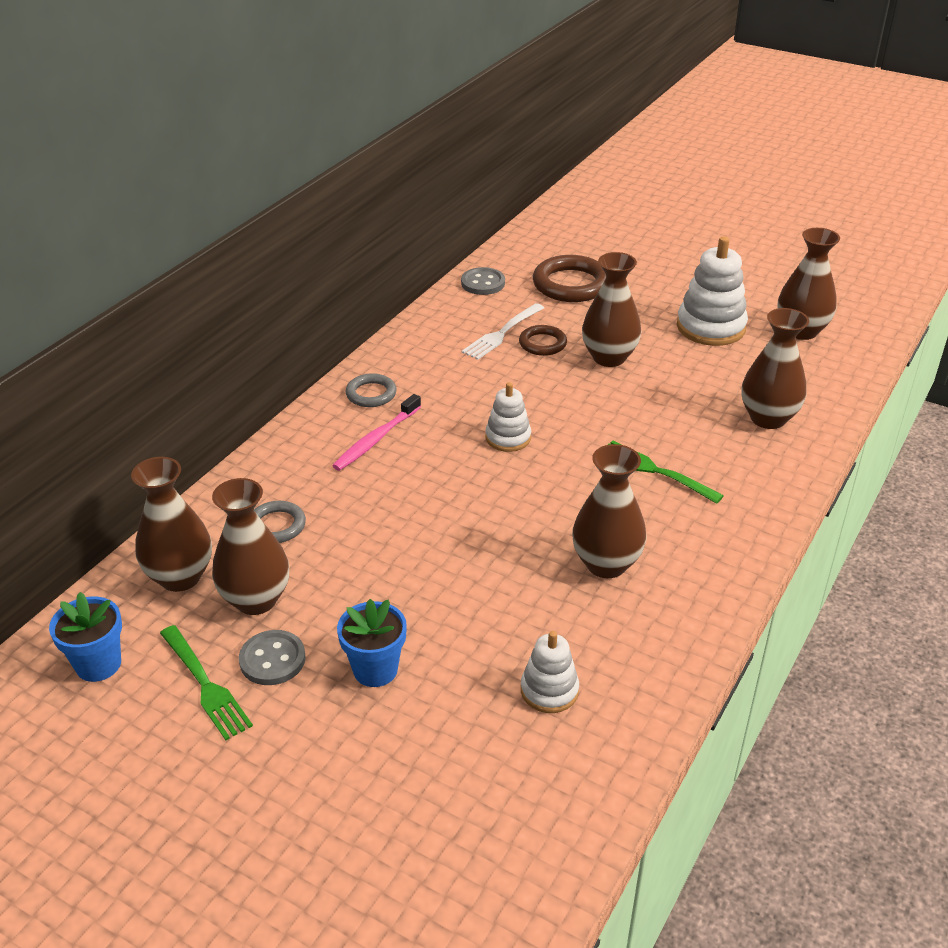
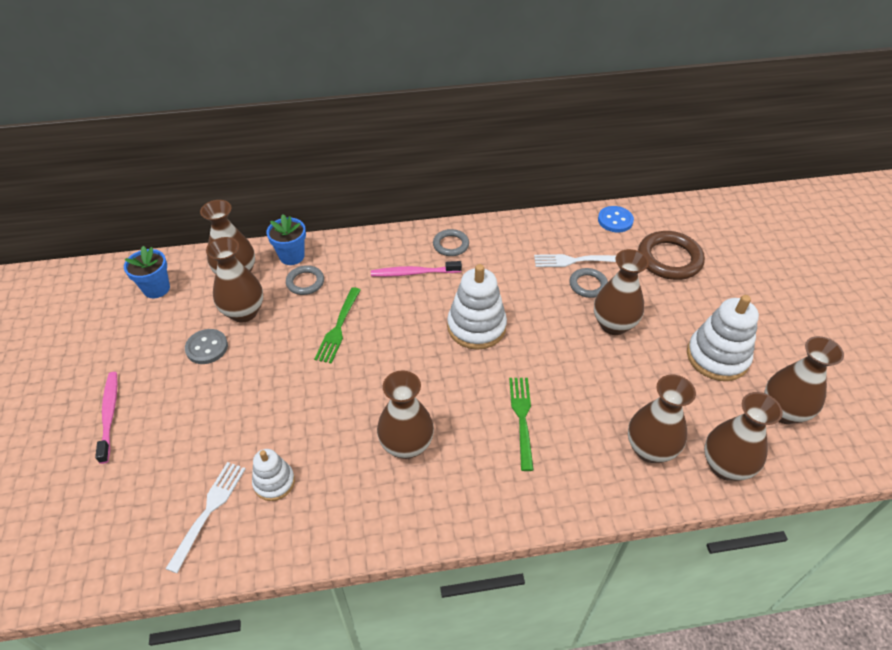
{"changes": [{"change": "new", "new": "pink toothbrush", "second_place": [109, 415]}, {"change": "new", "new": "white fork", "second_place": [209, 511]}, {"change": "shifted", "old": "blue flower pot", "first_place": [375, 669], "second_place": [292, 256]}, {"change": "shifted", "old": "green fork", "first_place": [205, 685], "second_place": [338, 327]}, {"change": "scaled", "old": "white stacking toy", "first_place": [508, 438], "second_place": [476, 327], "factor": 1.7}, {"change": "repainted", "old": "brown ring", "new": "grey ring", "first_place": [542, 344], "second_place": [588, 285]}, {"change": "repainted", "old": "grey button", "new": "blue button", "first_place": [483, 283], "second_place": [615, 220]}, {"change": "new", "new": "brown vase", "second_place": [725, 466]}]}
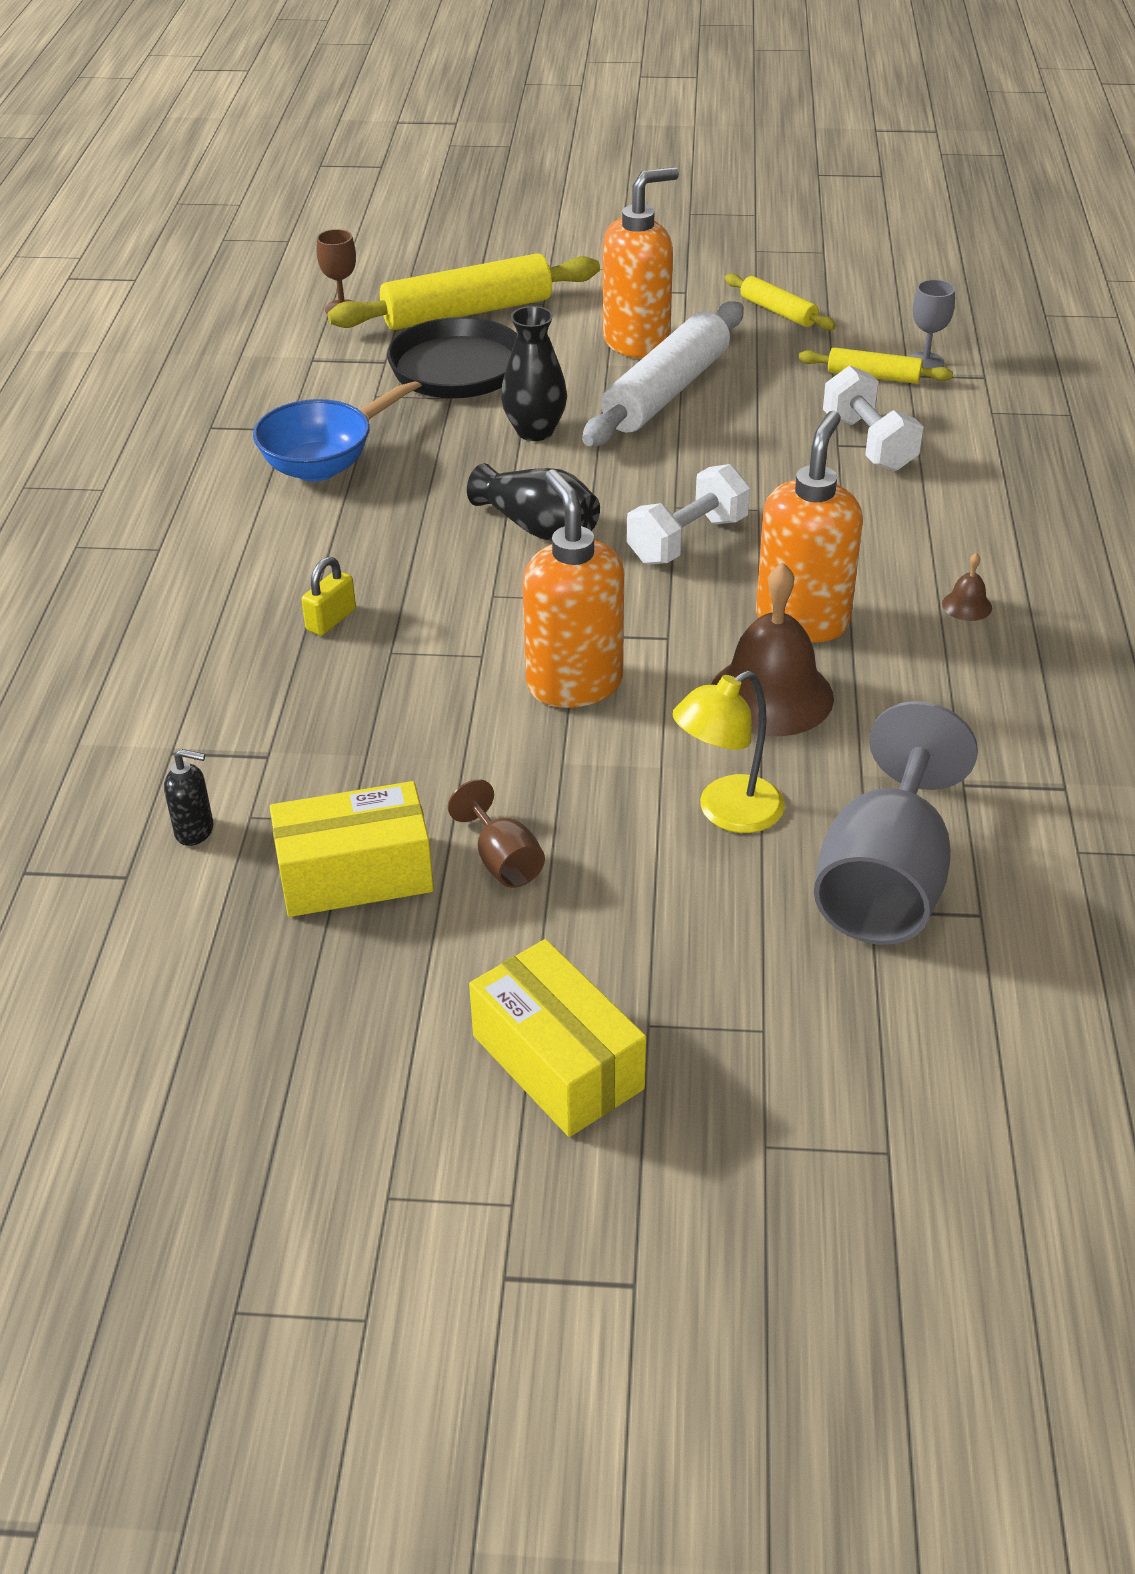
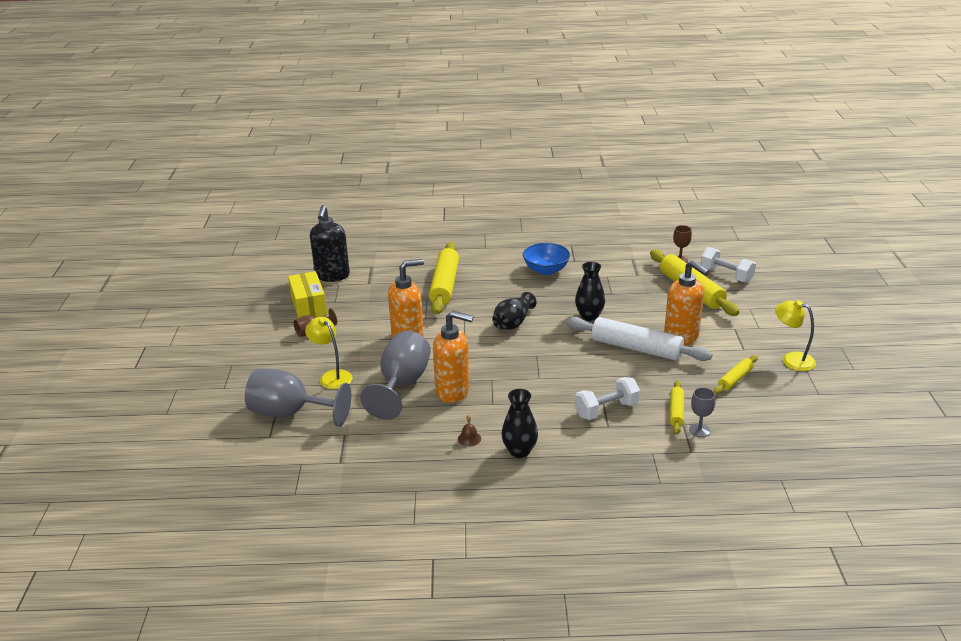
{"changes": [{"change": "scaled", "old": "black soap dispenser", "first_place": [195, 831], "second_place": [332, 276], "factor": 2.26}, {"change": "swapped", "old": "brown bell", "new": "grey goblet", "first_place": [771, 695], "second_place": [402, 385]}, {"change": "swapped", "old": "yellow padlock", "new": "yellow rolling pin", "first_place": [331, 620], "second_place": [445, 285]}, {"change": "new", "new": "black vase", "second_place": [519, 451]}, {"change": "shifted", "old": "white dumbbell", "first_place": [687, 540], "second_place": [726, 275]}, {"change": "new", "new": "yellow lamp", "second_place": [791, 359]}, {"change": "gone", "old": "black pan", "first_place": [451, 374]}, {"change": "gone", "old": "yellow box", "first_place": [557, 1062]}]}
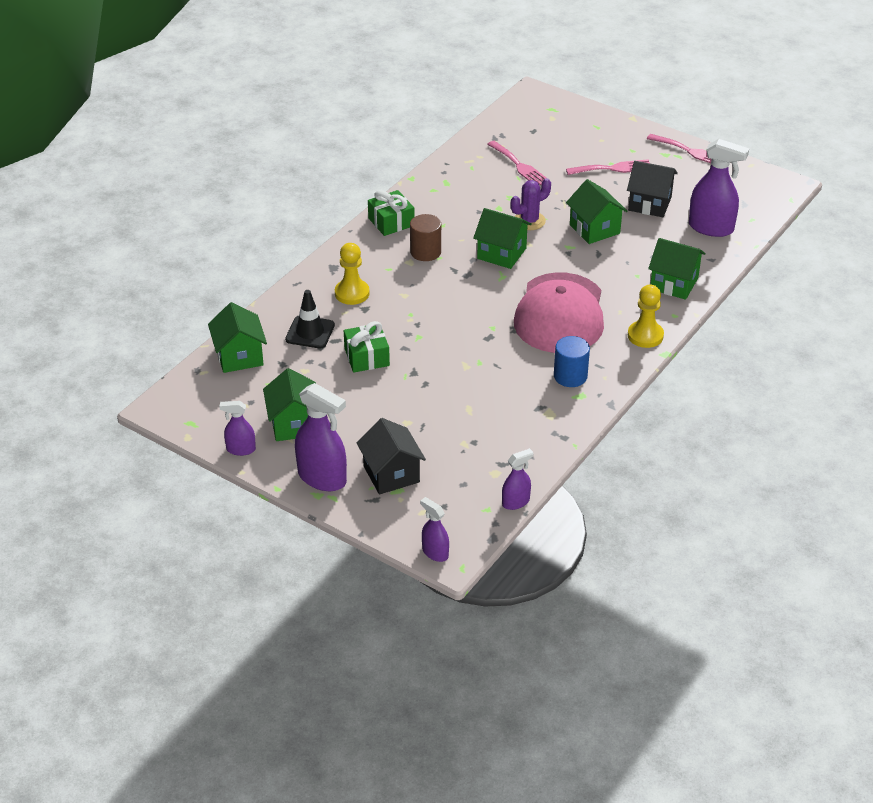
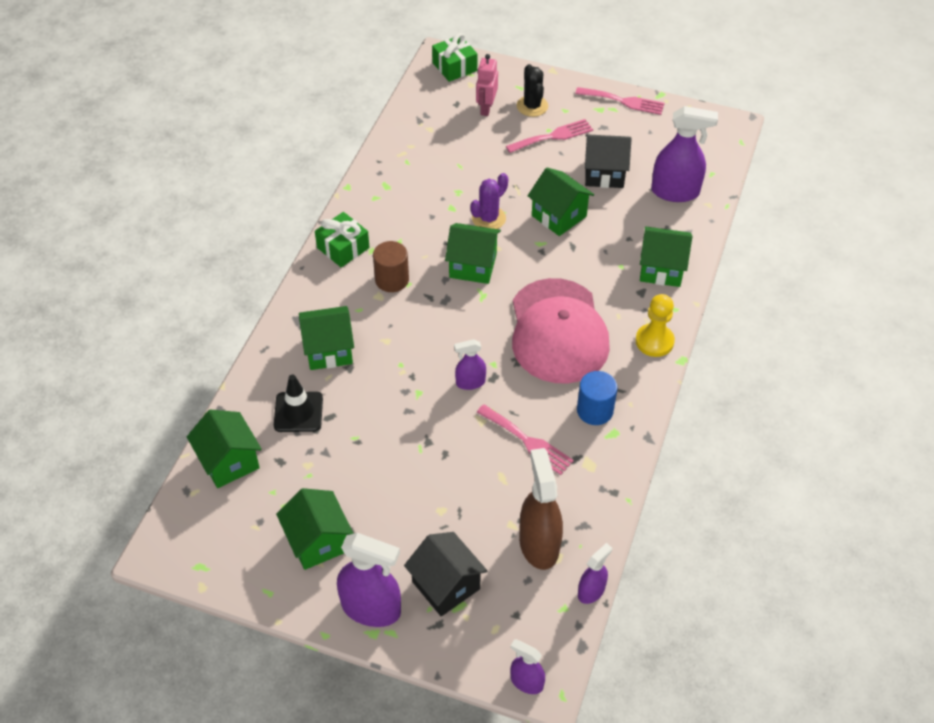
{"changes": [{"change": "swapped", "old": "yellow pawn", "new": "green house", "first_place": [352, 293], "second_place": [329, 350]}, {"change": "shifted", "old": "green gift", "first_place": [366, 357], "second_place": [454, 67]}, {"change": "shifted", "old": "purple spray bottle", "first_place": [240, 449], "second_place": [470, 382]}, {"change": "new", "new": "pink robot", "second_place": [486, 108]}, {"change": "shifted", "old": "pink fork", "first_place": [519, 166], "second_place": [527, 441]}, {"change": "new", "new": "black cactus", "second_place": [532, 106]}, {"change": "new", "new": "brown spray bottle", "second_place": [539, 544]}]}
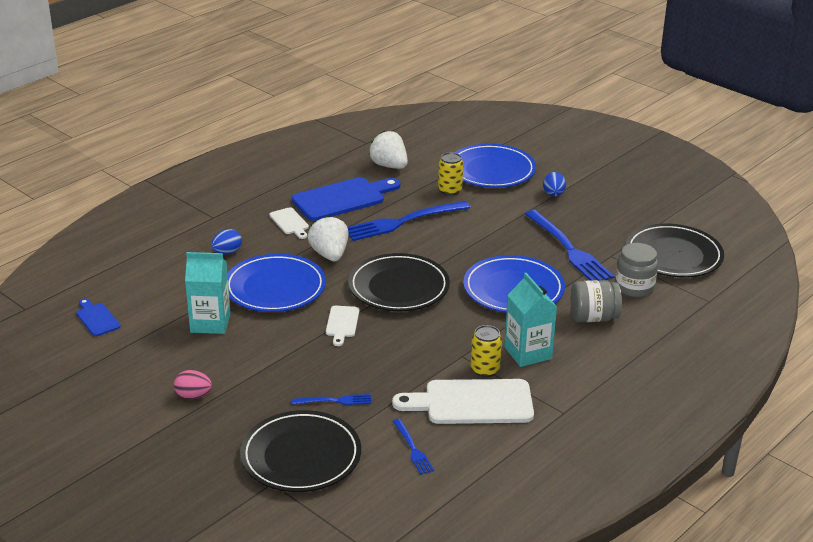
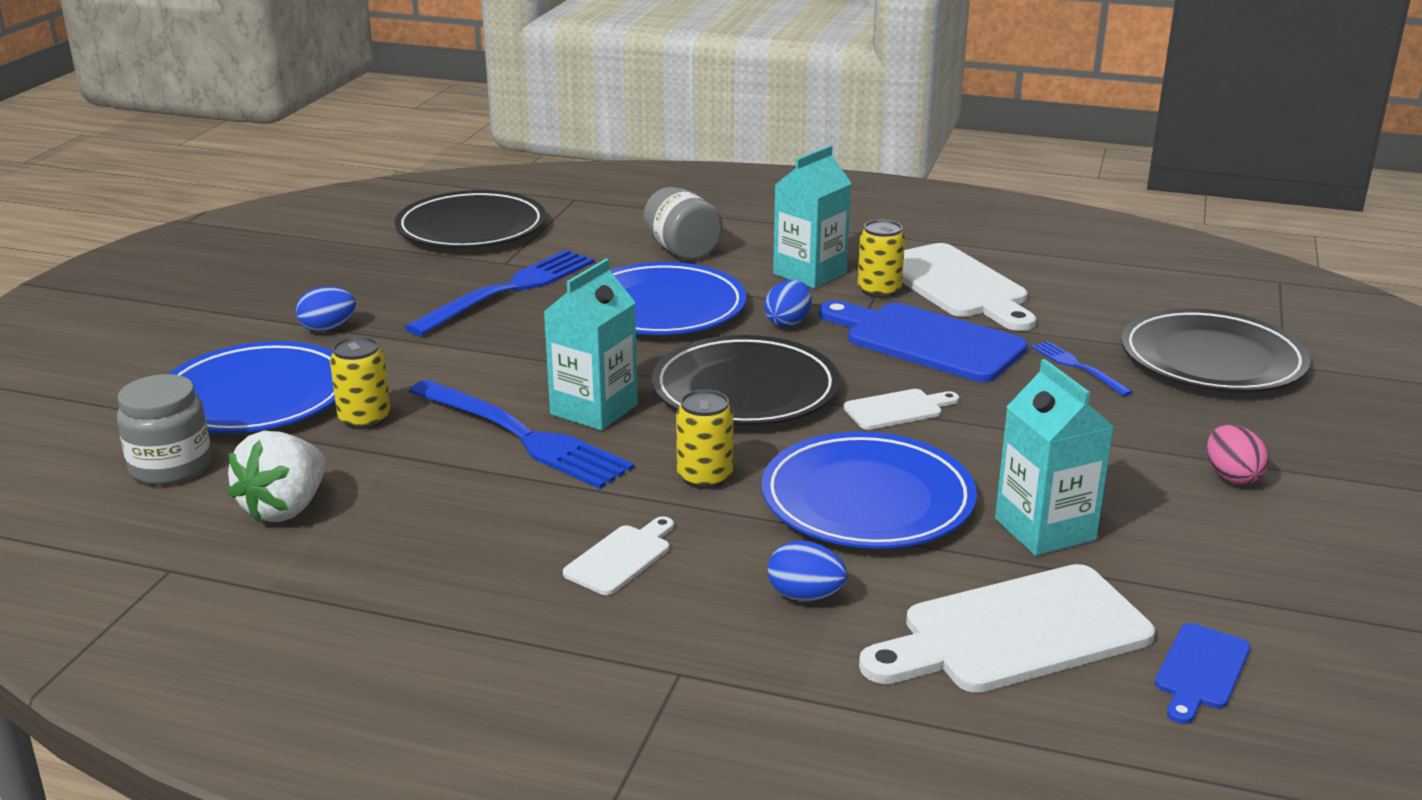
{"changes": [{"change": "shifted", "old": "grey jar", "first_place": [634, 287], "second_place": [171, 466]}, {"change": "new", "new": "turquoise carton", "second_place": [594, 409]}, {"change": "swapped", "old": "white strawberry", "new": "yellow can", "first_place": [329, 255], "second_place": [704, 477]}, {"change": "new", "new": "blue egg", "second_place": [788, 322]}, {"change": "shifted", "old": "blue cutting board", "first_place": [342, 198], "second_place": [926, 341]}, {"change": "new", "new": "white cutting board", "second_place": [1015, 633]}, {"change": "gone", "old": "blue fork", "first_place": [413, 449]}]}
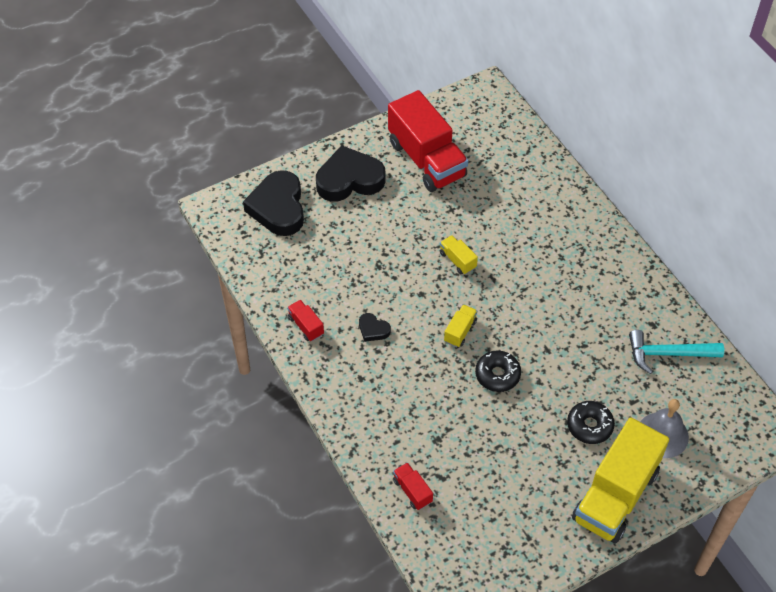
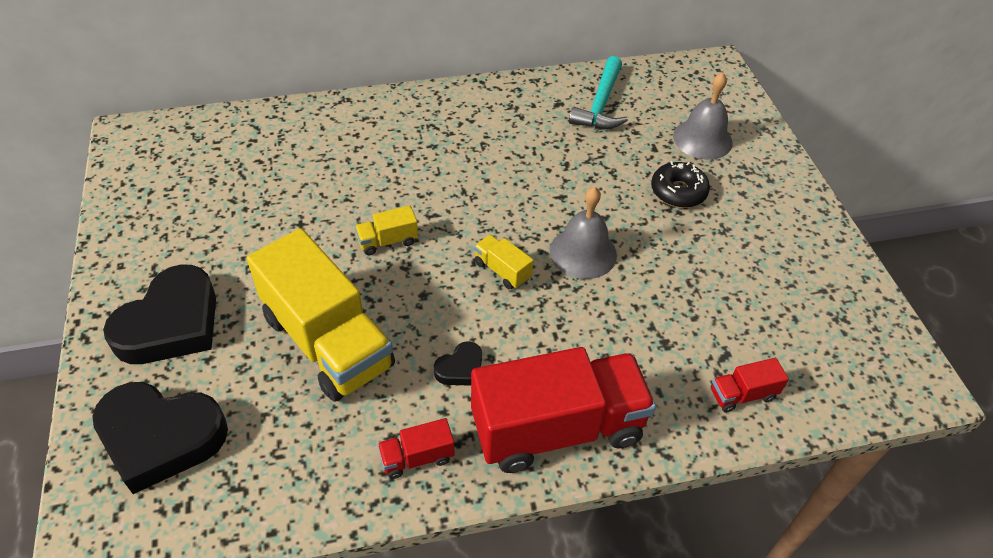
{"changes": [{"change": "rotated", "old": "black heart", "first_place": [349, 179], "second_place": [171, 324], "degrees": -150}, {"change": "shifted", "old": "yellow truck", "first_place": [615, 495], "second_place": [327, 341]}, {"change": "shifted", "old": "red truck", "first_place": [426, 160], "second_place": [557, 428]}, {"change": "swapped", "old": "black donut", "new": "grey bell", "first_place": [497, 375], "second_place": [583, 252]}]}
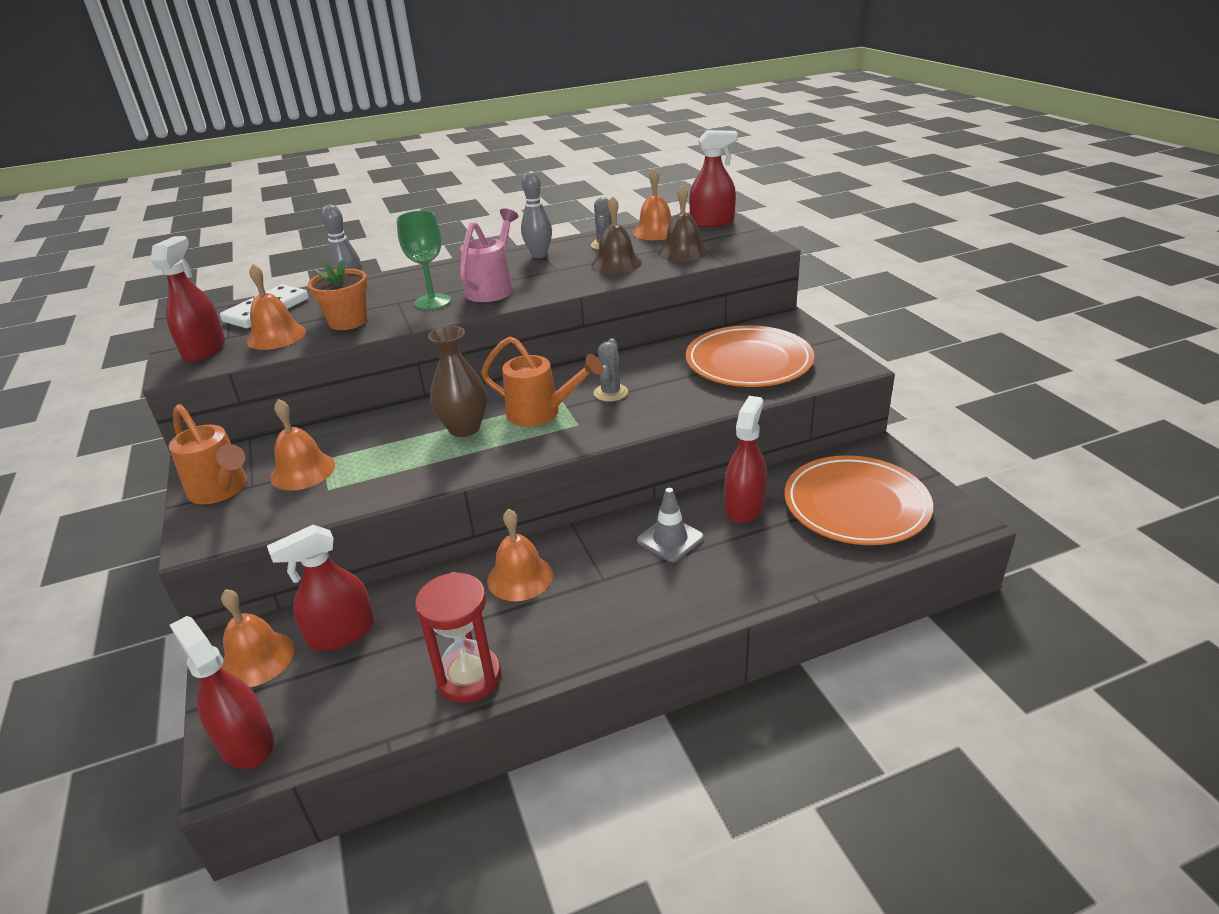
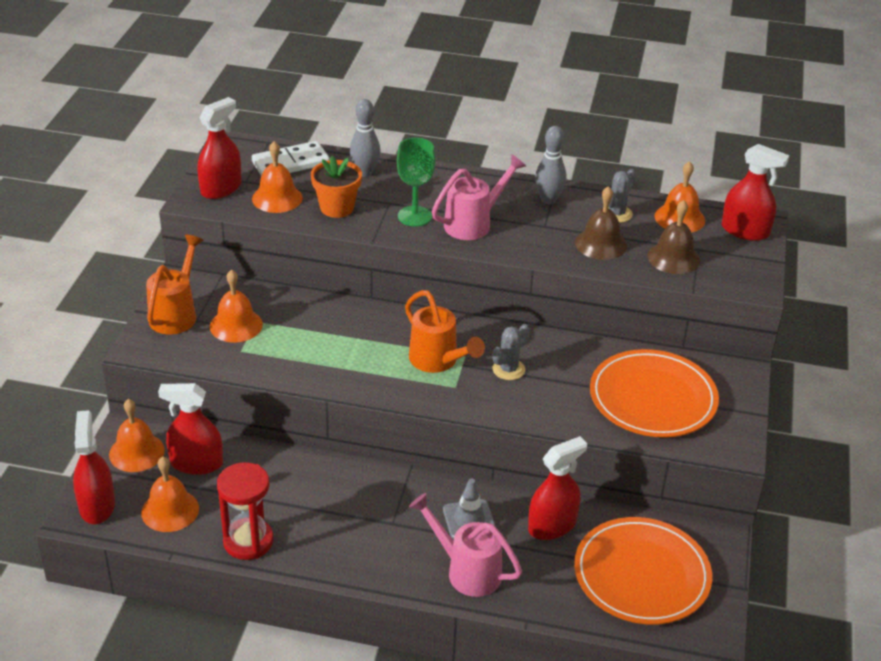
{"changes": [{"change": "shifted", "old": "orange bell", "first_place": [520, 577], "second_place": [170, 510]}, {"change": "rotated", "old": "orange watering can", "first_place": [221, 490], "second_place": [176, 314], "degrees": -150}, {"change": "new", "new": "pink watering can", "second_place": [467, 571]}, {"change": "gone", "old": "brown vase", "first_place": [464, 428]}]}
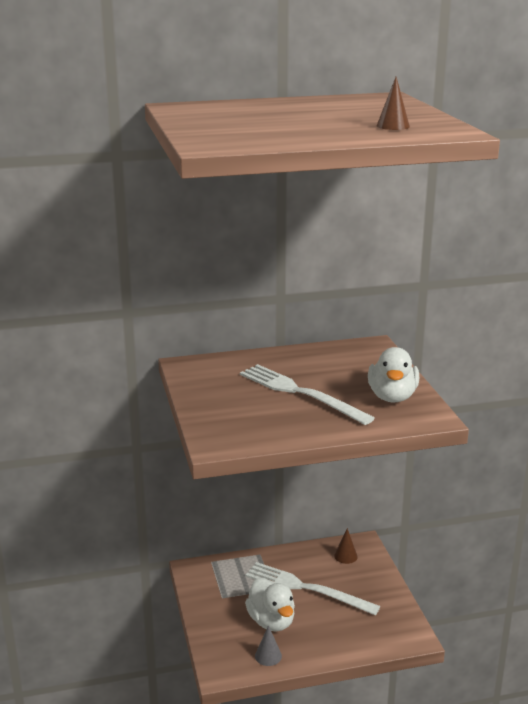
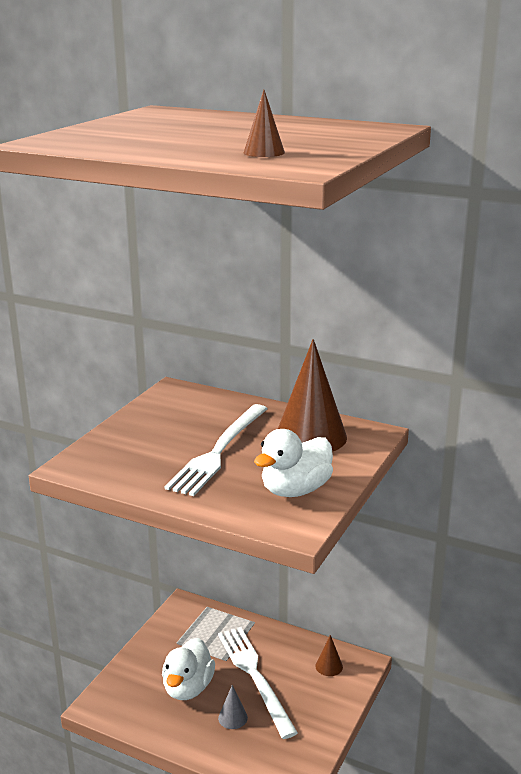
{"changes": [{"change": "rotated", "old": "white fork", "first_place": [300, 393], "second_place": [219, 451], "degrees": -150}, {"change": "shifted", "old": "grey cone", "first_place": [268, 656], "second_place": [233, 717]}, {"change": "new", "new": "brown cone", "second_place": [311, 436]}]}
